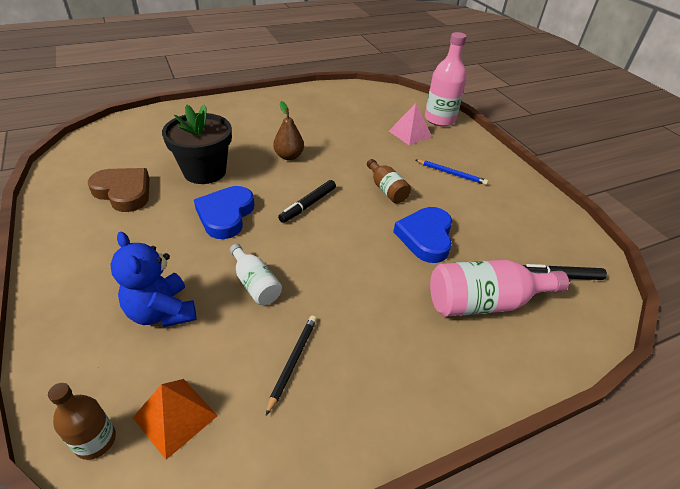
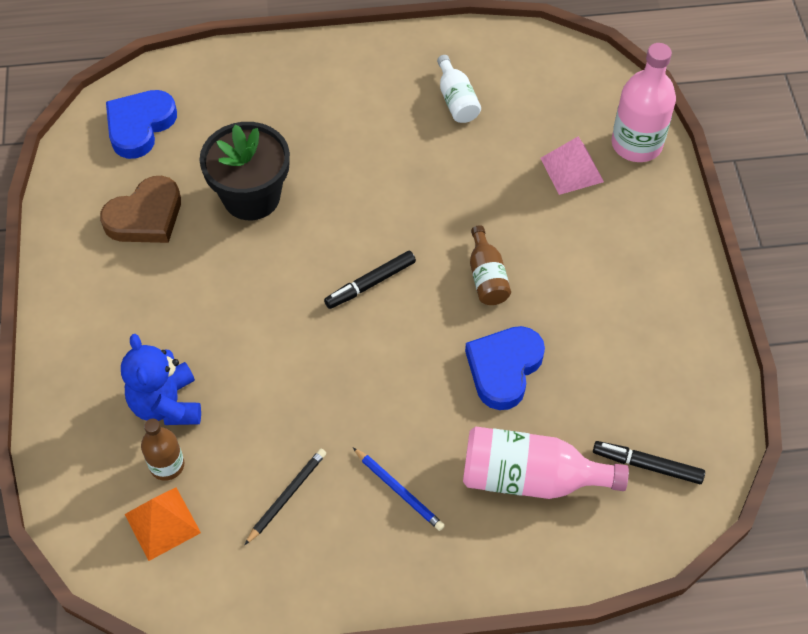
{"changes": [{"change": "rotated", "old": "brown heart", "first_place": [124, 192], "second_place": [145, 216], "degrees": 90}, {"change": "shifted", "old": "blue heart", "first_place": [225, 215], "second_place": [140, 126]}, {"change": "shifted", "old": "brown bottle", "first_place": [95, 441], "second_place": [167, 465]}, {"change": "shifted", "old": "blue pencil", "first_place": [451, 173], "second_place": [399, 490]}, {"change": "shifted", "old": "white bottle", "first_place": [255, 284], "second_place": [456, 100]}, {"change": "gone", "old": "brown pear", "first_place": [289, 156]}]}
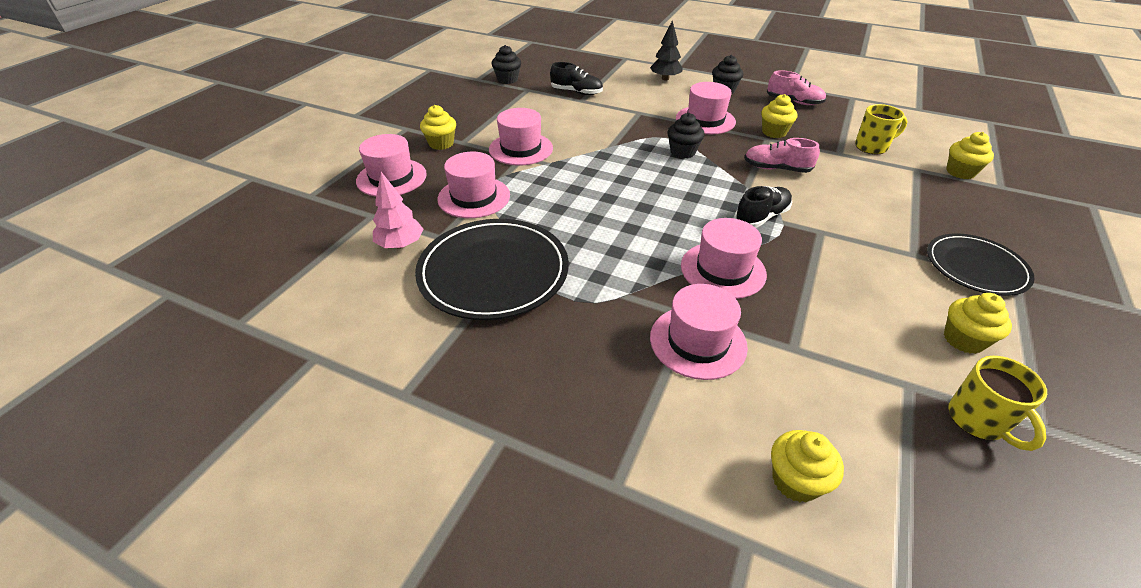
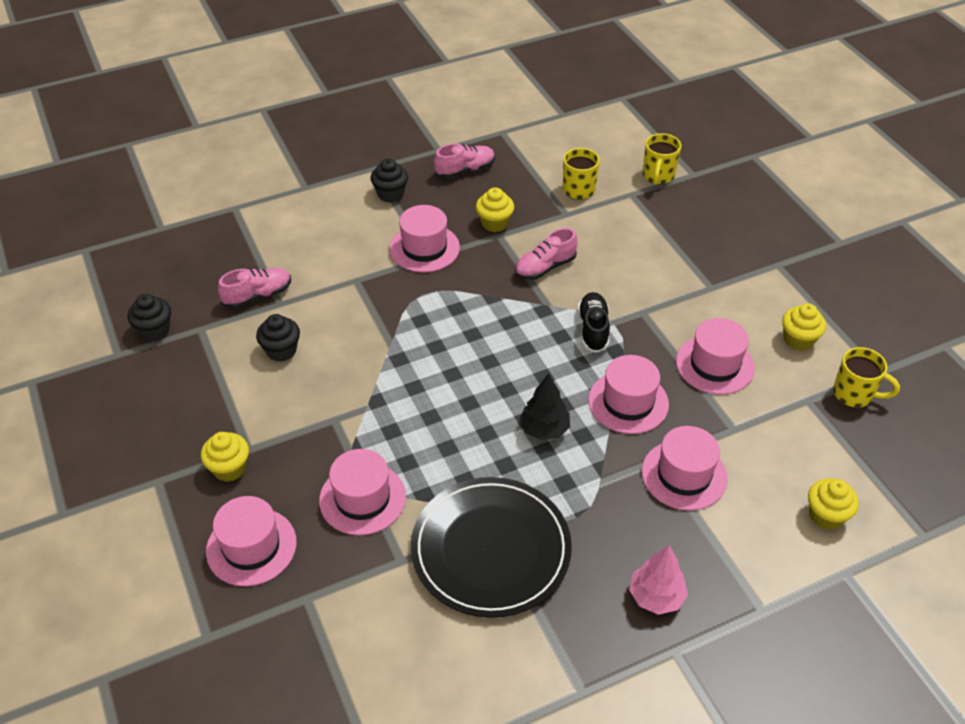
{"changes": [{"change": "repainted", "old": "black shoe", "new": "pink shoe", "first_place": [576, 92], "second_place": [258, 295]}, {"change": "shifted", "old": "black cupcake", "first_place": [682, 152], "second_place": [281, 350]}, {"change": "shifted", "old": "black tree", "first_place": [665, 78], "second_place": [544, 429]}, {"change": "shifted", "old": "pink tree", "first_place": [400, 245], "second_place": [656, 597]}, {"change": "swapped", "old": "yellow cupcake", "new": "yellow mug", "first_place": [960, 172], "second_place": [658, 176]}, {"change": "shifted", "old": "pink hat", "first_place": [521, 149], "second_place": [715, 364]}, {"change": "gone", "old": "black plate", "first_place": [975, 267]}]}
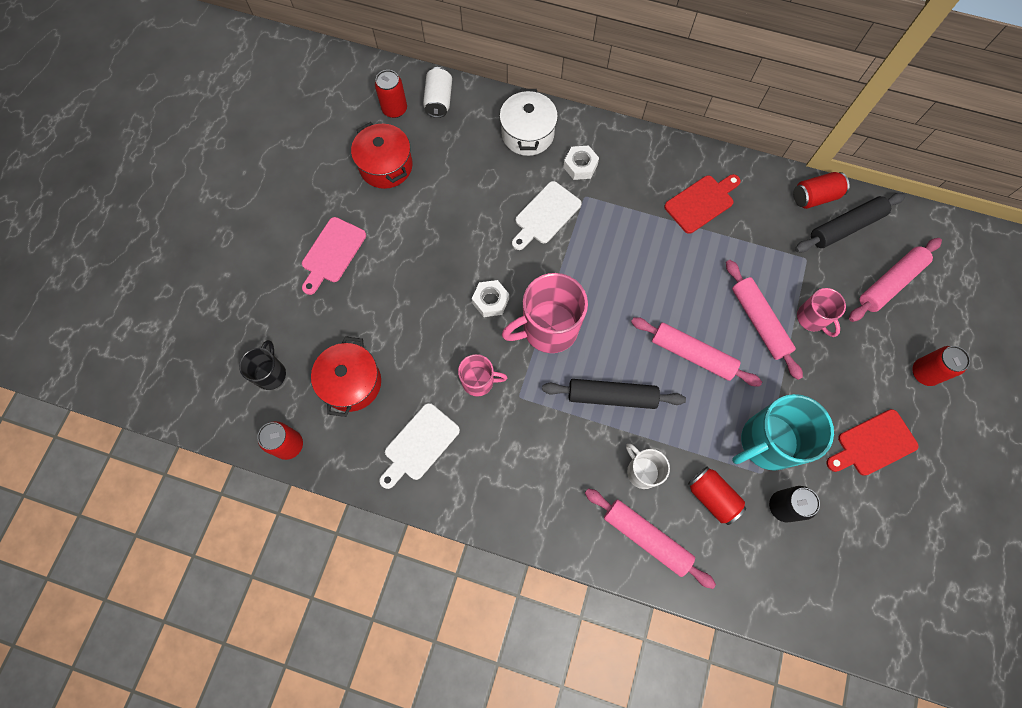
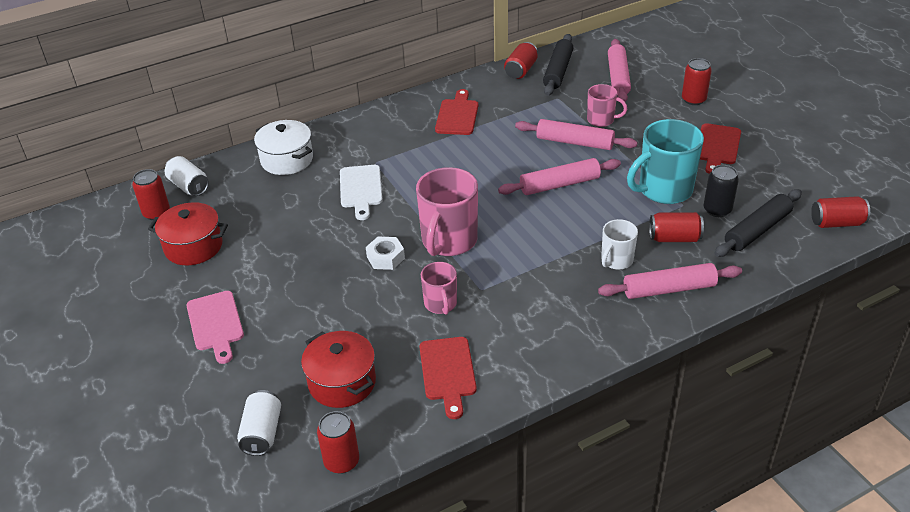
{"changes": [{"change": "swapped", "old": "black mug", "new": "white can", "first_place": [271, 373], "second_place": [262, 433]}, {"change": "repainted", "old": "white cutting board", "new": "red cutting board", "first_place": [419, 444], "second_place": [448, 372]}, {"change": "rotated", "old": "pink mug", "first_place": [479, 381], "second_place": [440, 304], "degrees": 120}, {"change": "rotated", "old": "white mug", "first_place": [642, 471], "second_place": [616, 260], "degrees": -60}, {"change": "rotated", "old": "turquoise mug", "first_place": [767, 442], "second_place": [664, 190], "degrees": 45}, {"change": "shifted", "old": "black rolling pin", "first_place": [611, 396], "second_place": [757, 230]}, {"change": "new", "new": "red can", "second_place": [837, 223]}, {"change": "gone", "old": "white nut", "first_place": [580, 166]}]}
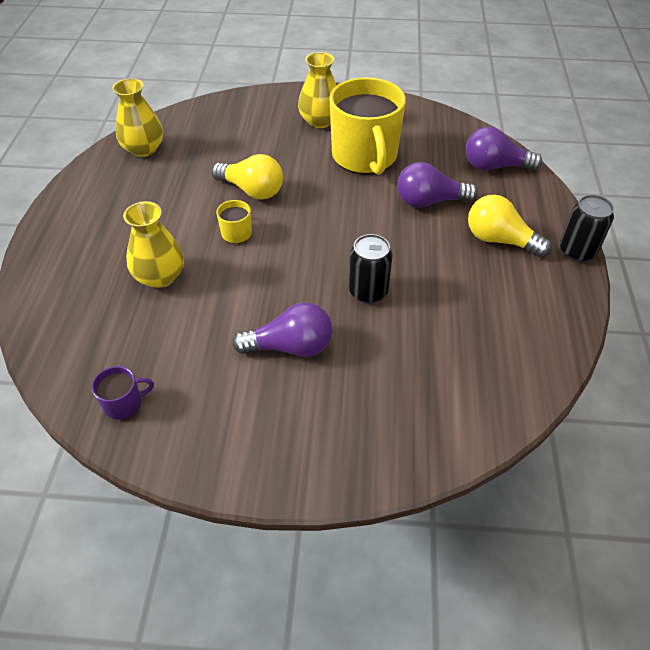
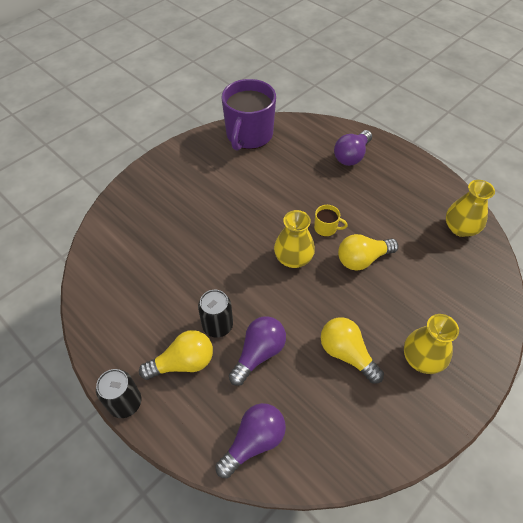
{"changes": [{"change": "shifted", "old": "black can", "first_place": [368, 291], "second_place": [217, 325]}, {"change": "scaled", "old": "purple mug", "first_place": [124, 403], "second_place": [249, 135], "factor": 2.41}, {"change": "shifted", "old": "yellow vase", "first_place": [160, 276], "second_place": [293, 258]}, {"change": "swapped", "old": "yellow mug", "new": "yellow light bulb", "first_place": [365, 156], "second_place": [346, 353]}, {"change": "shifted", "old": "purple light bulb", "first_place": [290, 347], "second_place": [351, 156]}]}
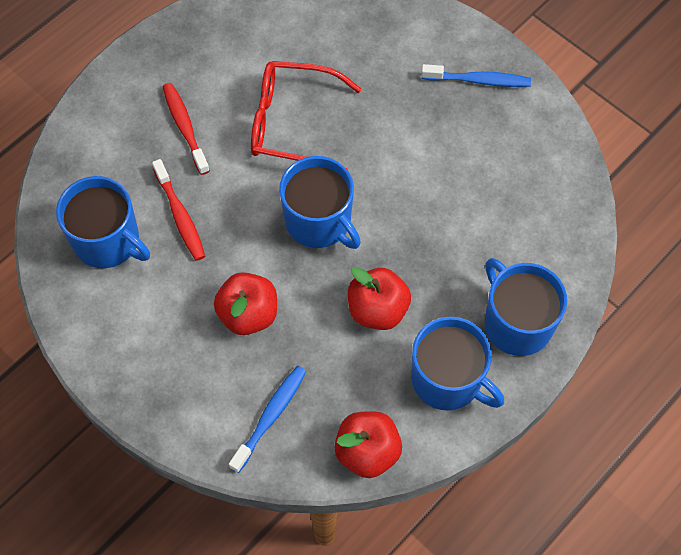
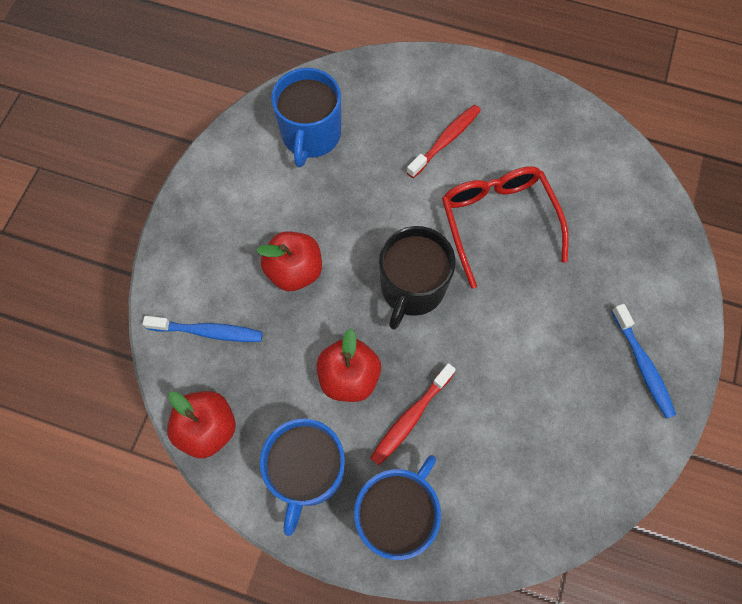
{"changes": [{"change": "shifted", "old": "red toothbrush", "first_place": [180, 216], "second_place": [410, 418]}, {"change": "repainted", "old": "blue mug", "new": "black mug", "first_place": [319, 221], "second_place": [412, 288]}]}
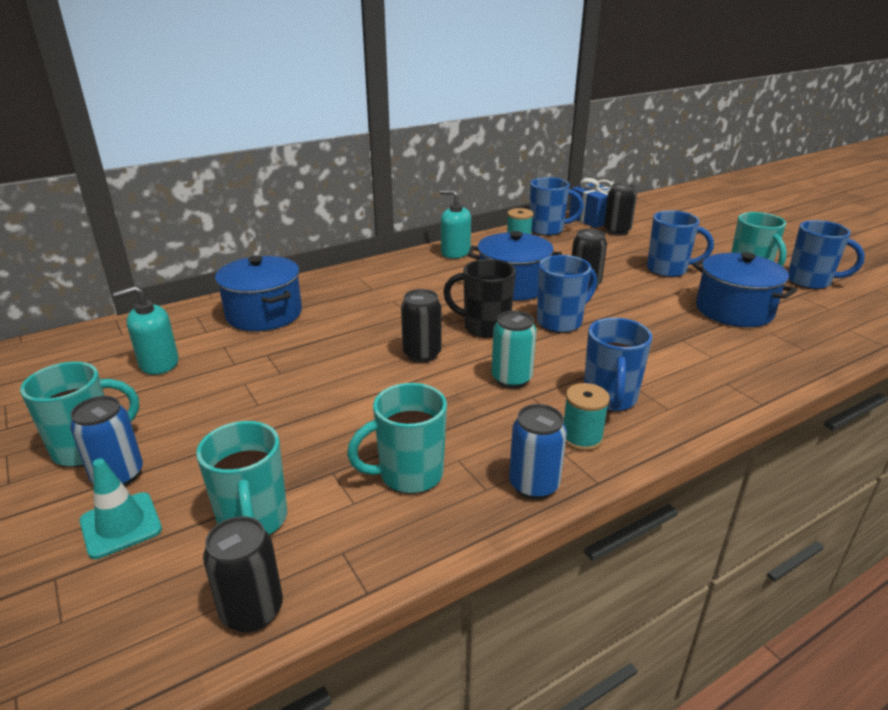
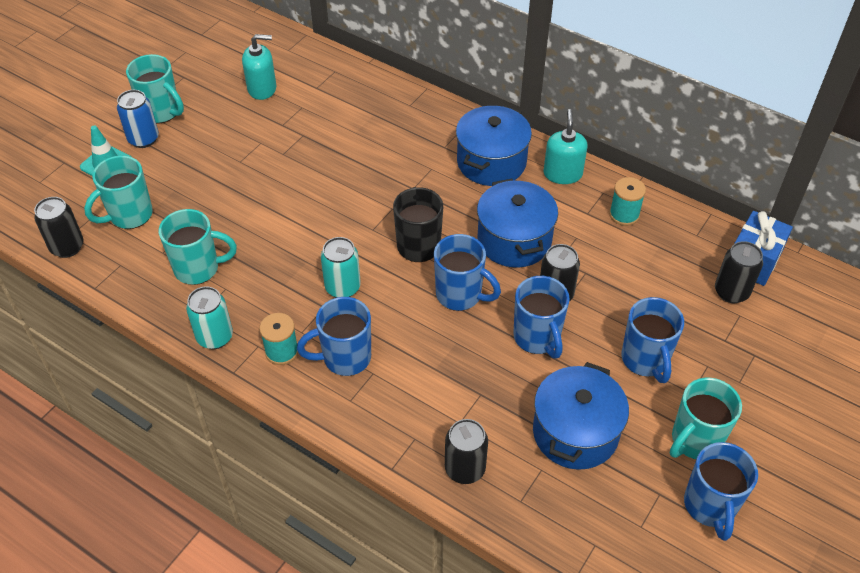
{"changes": [{"change": "rotated", "old": "turquoise mug", "first_place": [409, 475], "second_place": [198, 268], "degrees": 135}, {"change": "repainted", "old": "blue can", "new": "turquoise can", "first_place": [534, 485], "second_place": [215, 337]}, {"change": "rotated", "old": "turquoise soap dispenser", "first_place": [159, 363], "second_place": [262, 88], "degrees": 135}, {"change": "shifted", "old": "black can", "first_place": [422, 354], "second_place": [465, 469]}, {"change": "shifted", "old": "blue pot", "first_place": [264, 314], "second_place": [491, 162]}, {"change": "shifted", "old": "blue mug", "first_place": [547, 230], "second_place": [537, 338]}]}
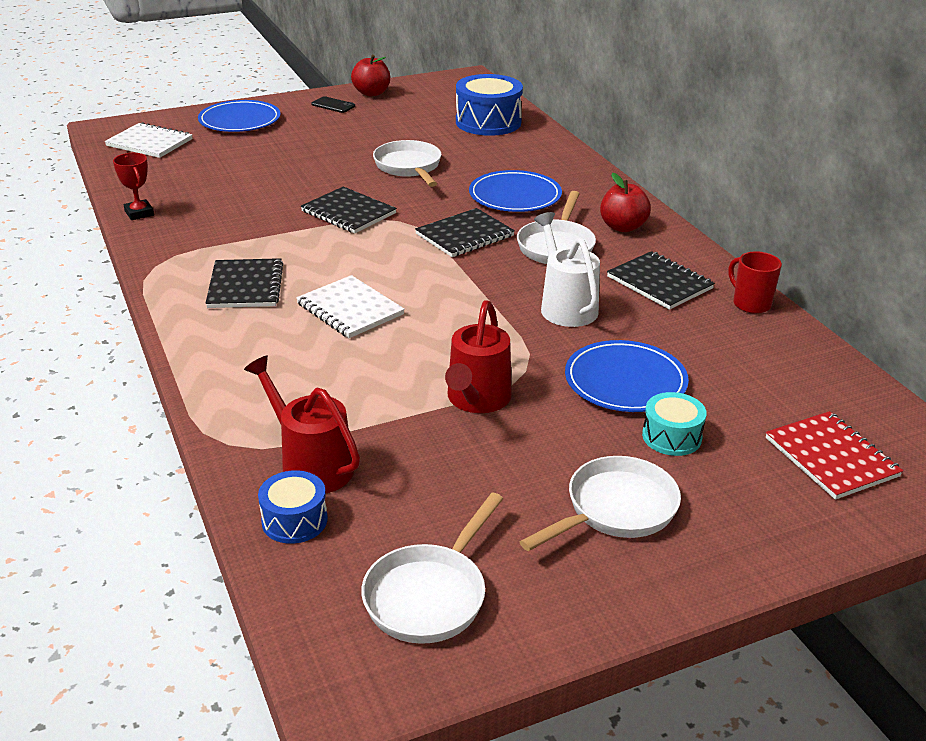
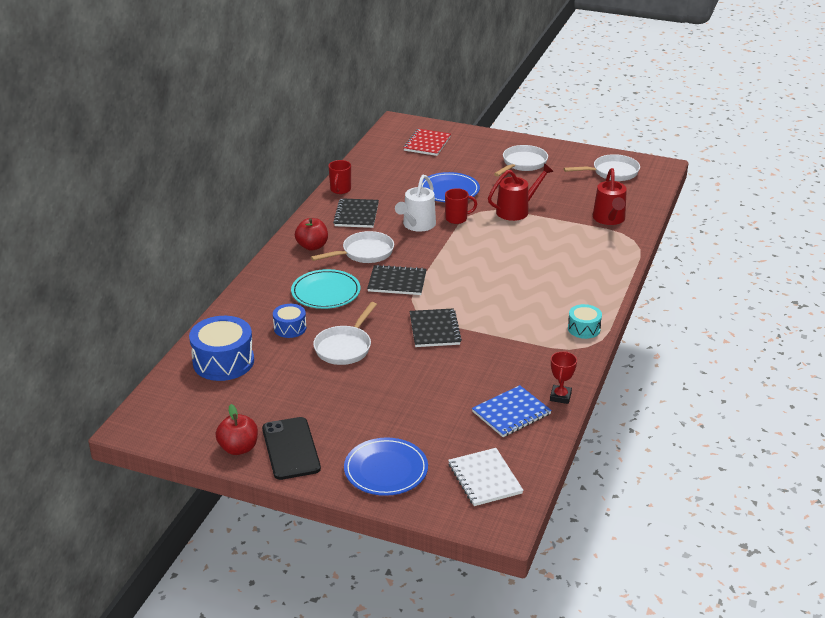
{"changes": [{"change": "scaled", "old": "black phone", "first_place": [333, 105], "second_place": [291, 448], "factor": 1.96}, {"change": "shifted", "old": "blue drum", "first_place": [294, 520], "second_place": [290, 328]}, {"change": "repainted", "old": "blue plate", "new": "turquoise plate", "first_place": [515, 196], "second_place": [326, 292]}, {"change": "new", "new": "red mug", "second_place": [457, 219]}, {"change": "new", "new": "blue notebook", "second_place": [511, 413]}, {"change": "rotated", "old": "white pan", "first_place": [615, 510], "second_place": [522, 164], "degrees": 120}, {"change": "shifted", "old": "turquoise drum", "first_place": [671, 437], "second_place": [584, 329]}, {"change": "gone", "old": "black notebook", "first_place": [245, 286]}, {"change": "gone", "old": "white notebook", "first_place": [350, 309]}]}
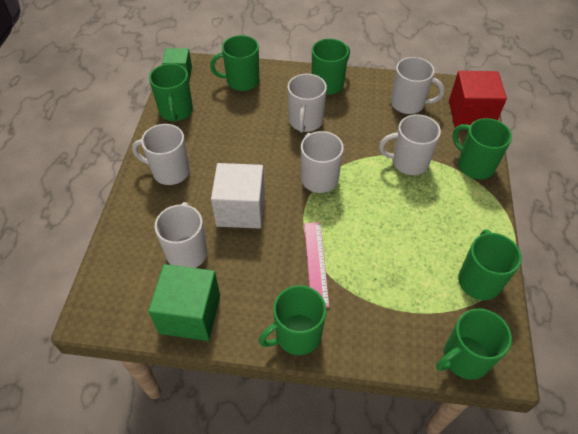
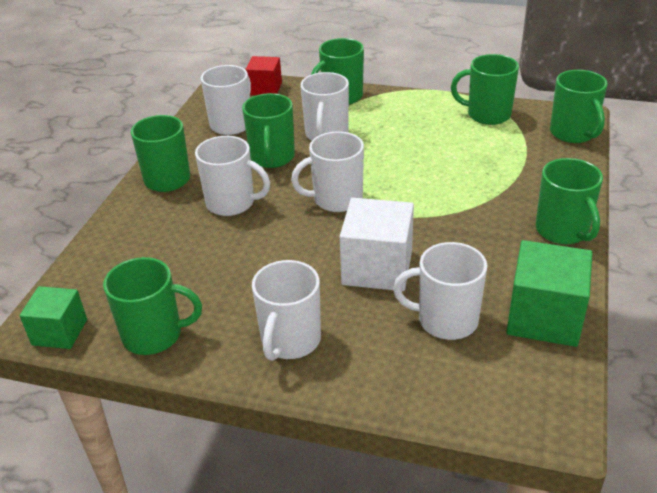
{"changes": [{"change": "shifted", "old": "green mug", "first_place": [241, 81], "second_place": [272, 158]}, {"change": "scaled", "old": "red cube", "first_place": [470, 114], "second_place": [265, 89], "factor": 0.63}, {"change": "gone", "old": "pink ruler", "first_place": [316, 263]}]}
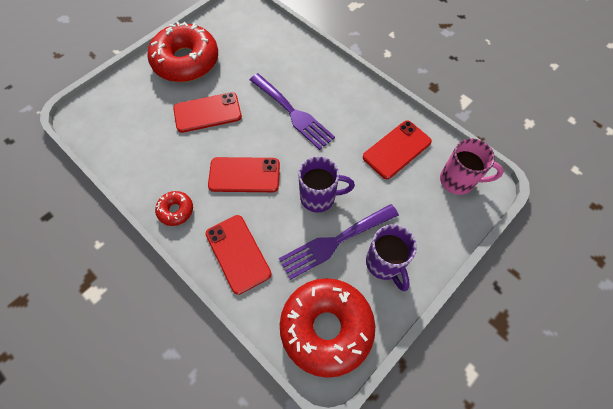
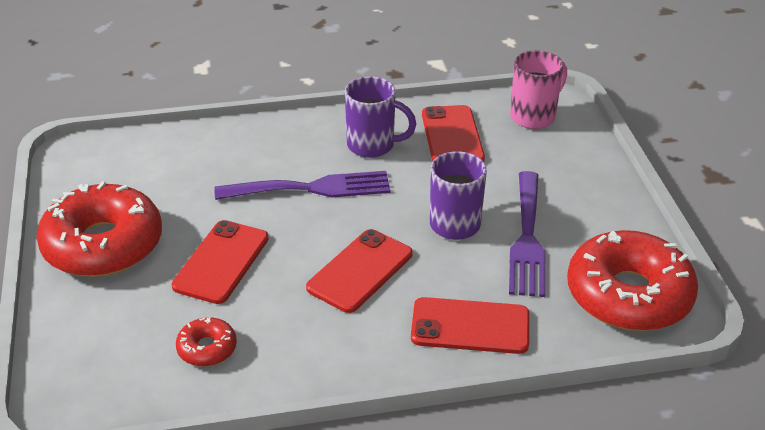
{"changes": [{"change": "shifted", "old": "red donut", "first_place": [176, 210], "second_place": [207, 348]}, {"change": "shifted", "old": "purple mug", "first_place": [385, 264], "second_place": [373, 145]}]}
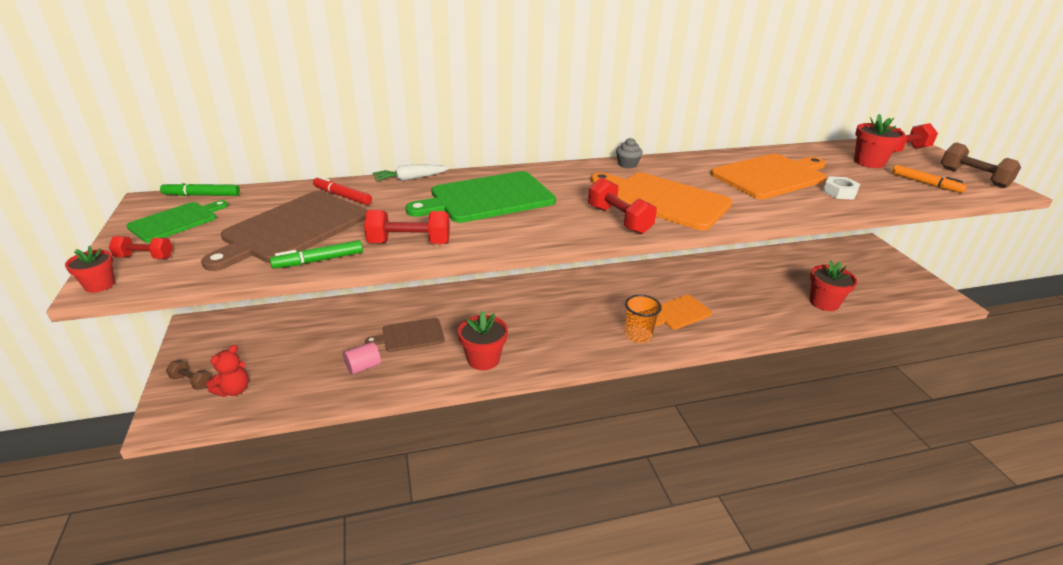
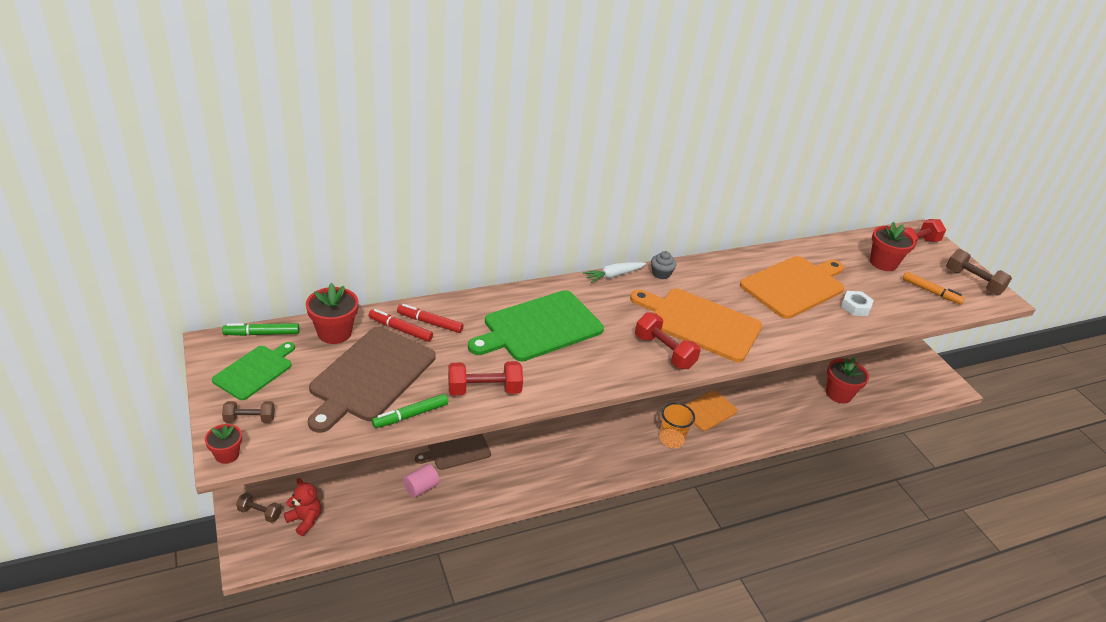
{"changes": [{"change": "repainted", "old": "red dumbbell", "new": "brown dumbbell", "first_place": [145, 257], "second_place": [250, 419]}, {"change": "rotated", "old": "red teddy bear", "first_place": [234, 390], "second_place": [305, 520], "degrees": -75}, {"change": "shifted", "old": "red flower pot", "first_place": [483, 359], "second_place": [334, 333]}, {"change": "new", "new": "red marker", "second_place": [430, 322]}, {"change": "shifted", "old": "white carrot", "first_place": [411, 178], "second_place": [614, 275]}]}
